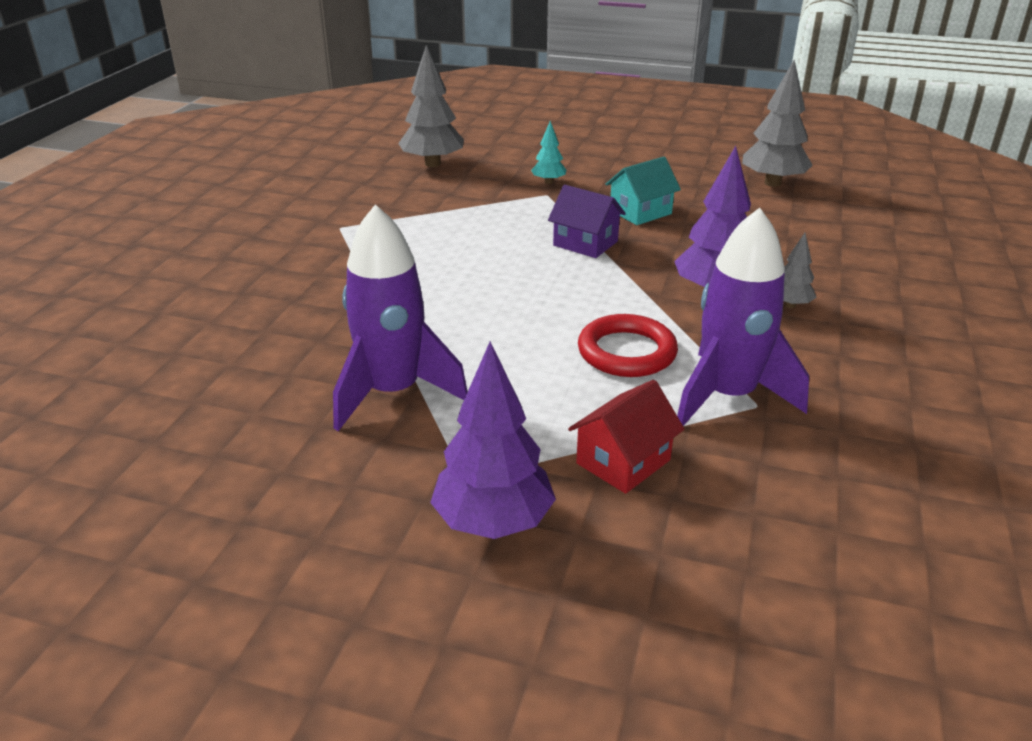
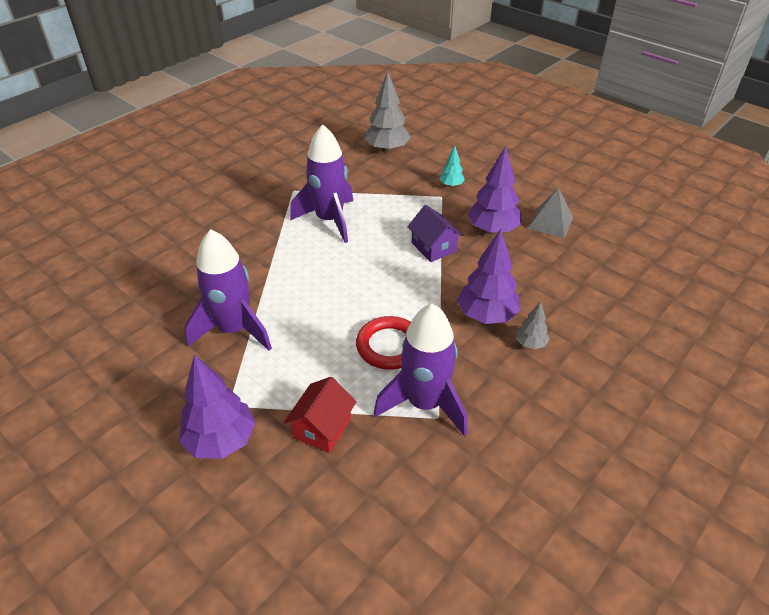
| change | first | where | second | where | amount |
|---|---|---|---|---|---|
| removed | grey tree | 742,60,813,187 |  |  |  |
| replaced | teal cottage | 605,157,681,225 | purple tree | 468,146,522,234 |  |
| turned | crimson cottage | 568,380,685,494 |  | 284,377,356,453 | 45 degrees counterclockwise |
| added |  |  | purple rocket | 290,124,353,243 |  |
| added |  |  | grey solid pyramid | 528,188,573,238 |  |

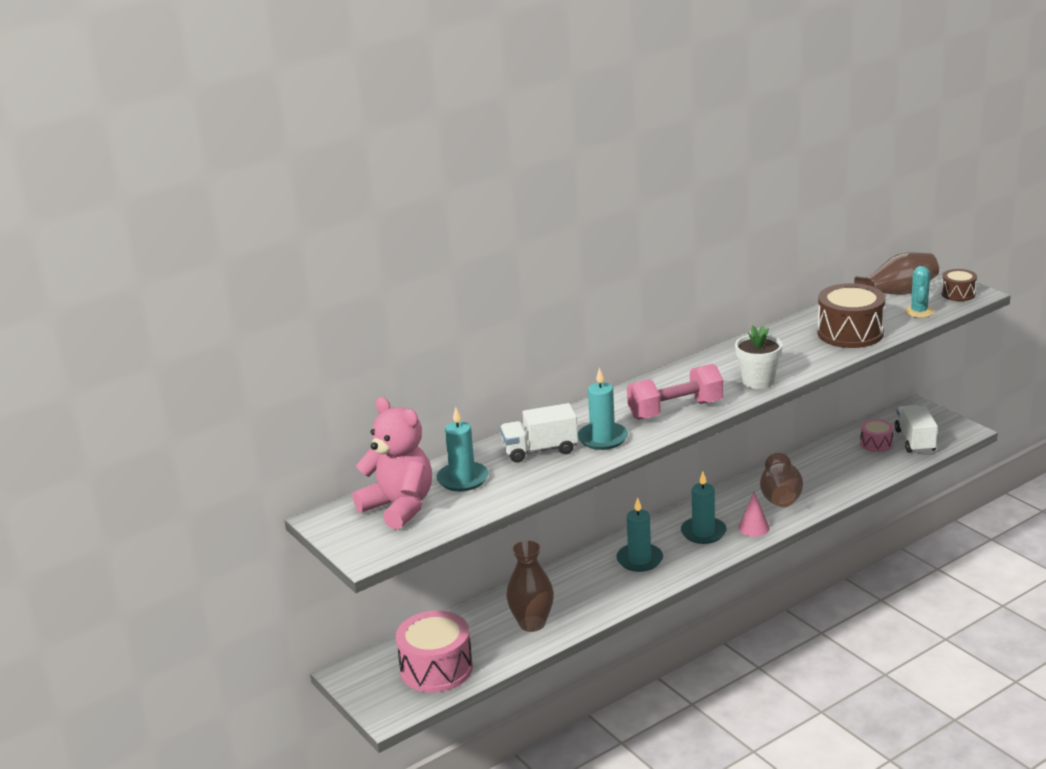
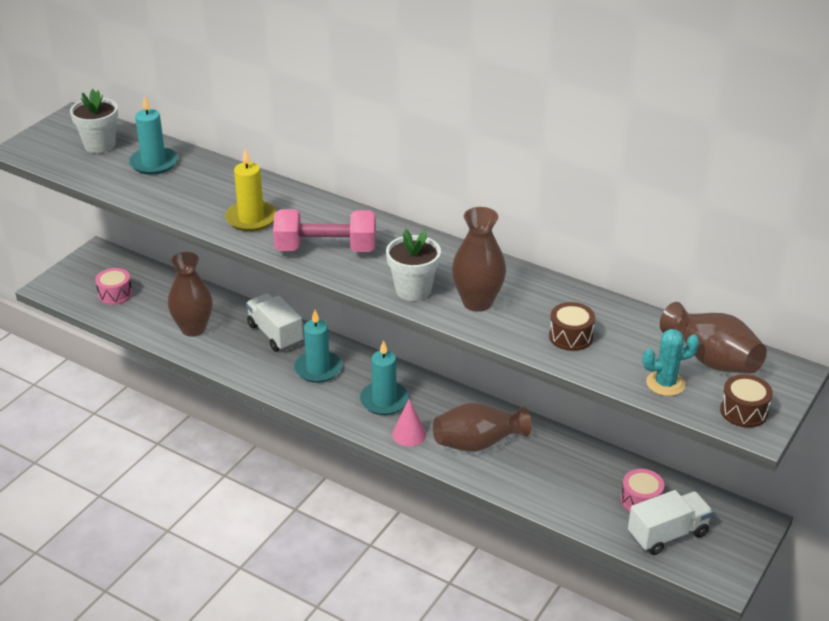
| change | first | where | second | where | amount |
|---|---|---|---|---|---|
| resized | russet drum | 817,283,886,348 |  | 549,302,595,351 | x0.53 |
| turned | rosy hand weight | 627,364,724,420 |  | 273,209,376,252 | 45 degrees counterclockwise |
| recoloured | teal wax candle | 578,367,628,450 | bright yellow wax candle | 225,148,277,231 |  |
| replaced | rosy stuffed bear | 352,397,432,530 | pure white potted plant | 70,89,118,153 |  |
| moved | pure white toy truck | 500,403,578,463 |  | 246,294,303,352 |  |
| resized | rosy drum | 396,610,473,693 |  | 95,268,132,305 | x0.53 |
| added |  |  | russet flower vase | 452,207,506,312 |  |

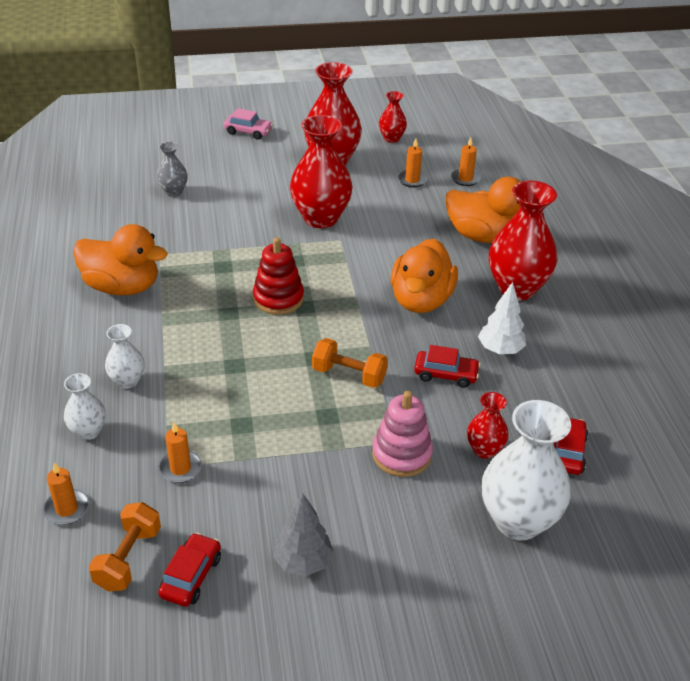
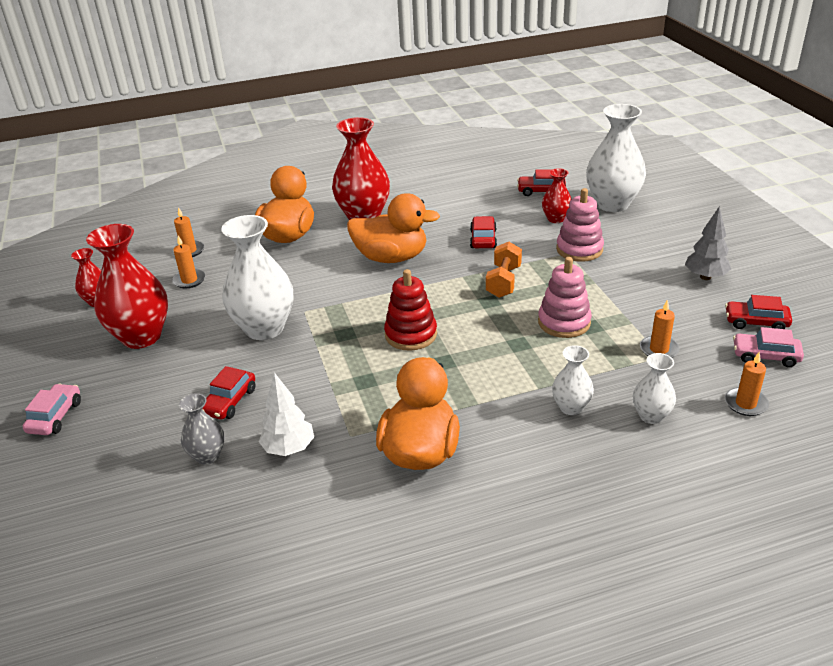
| change | first | where | second | where | amount |
|---|---|---|---|---|---|
| recoloured | crimson flower vase | 290,115,353,228 | pure white flower vase | 221,215,293,340 |  |
| moved | pure white tree | 478,282,526,354 |  | 259,372,314,456 |  |
| replaced | bright orange hand weight | 89,502,161,591 | rosy car | 733,327,804,367 |  |
| added |  |  | rosy stacking rings | 538,257,592,338 |  |
| added |  |  | crimson car | 202,366,256,419 |  |

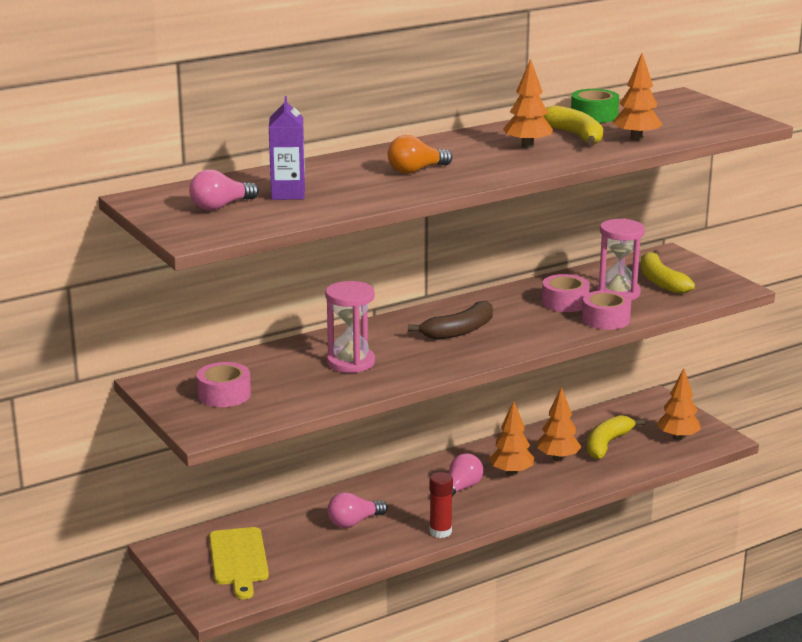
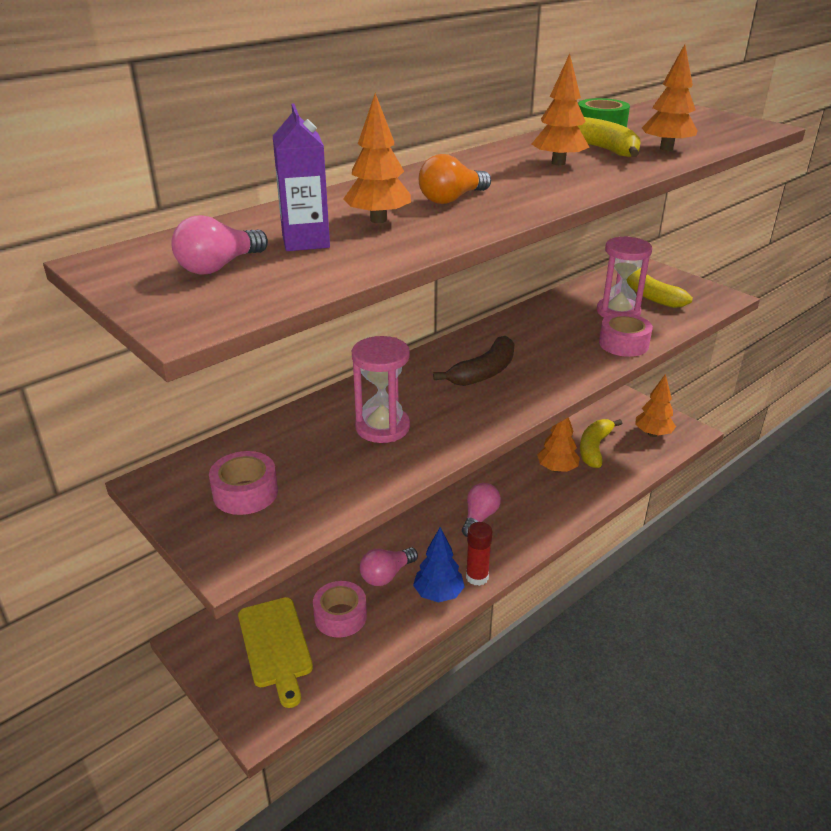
| change | first | where | second | where | amount |
|---|---|---|---|---|---|
| moved | rosy sticky tape | 542,274,590,312 |  | 313,581,367,638 |  |
| moved | bright orange tree | 489,401,534,476 |  | 343,93,411,223 |  |
| added |  |  | cobalt tree | 413,527,465,603 |  |

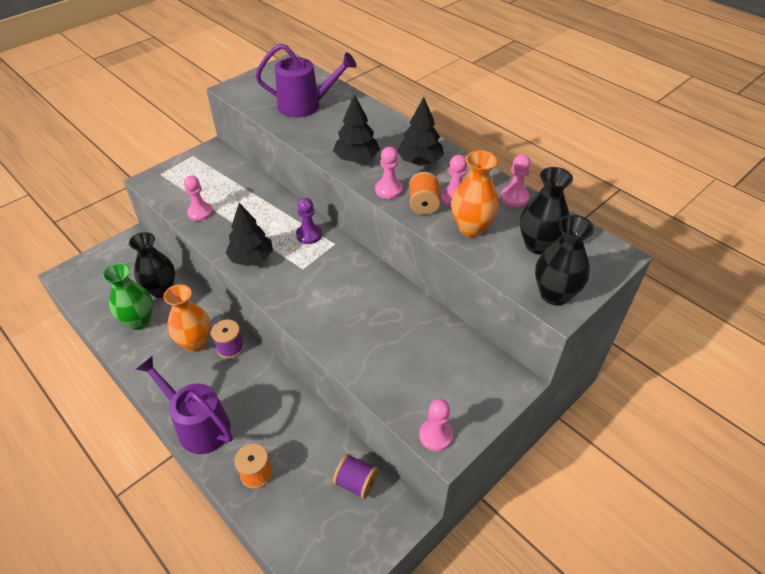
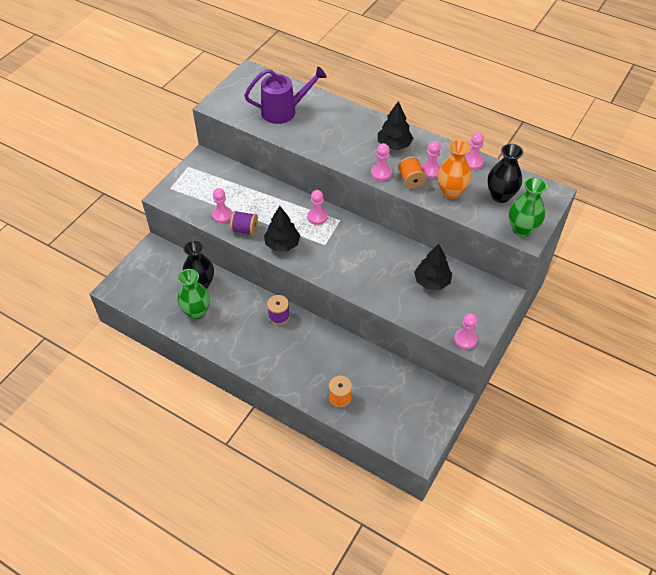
| change | first | where | second | where | amount |
|---|---|---|---|---|---|
| moved | jet-black tree | 333,94,380,162 |  | 414,244,452,290 |  |
| recoloured | purple chess pawn | 296,198,322,244 | rosy chess pawn | 307,190,327,225 |  |
| recoloured | jet-black flower vase | 535,215,594,305 | green flower vase | 509,177,547,237 |  |
| removed | bright orange flower vase | 163,284,211,352 |  |  |  |
| removed | purple watering can | 136,356,233,454 |  |  |  |
| moved | purple reel of thread | 333,454,379,499 |  | 230,211,258,235 |  |

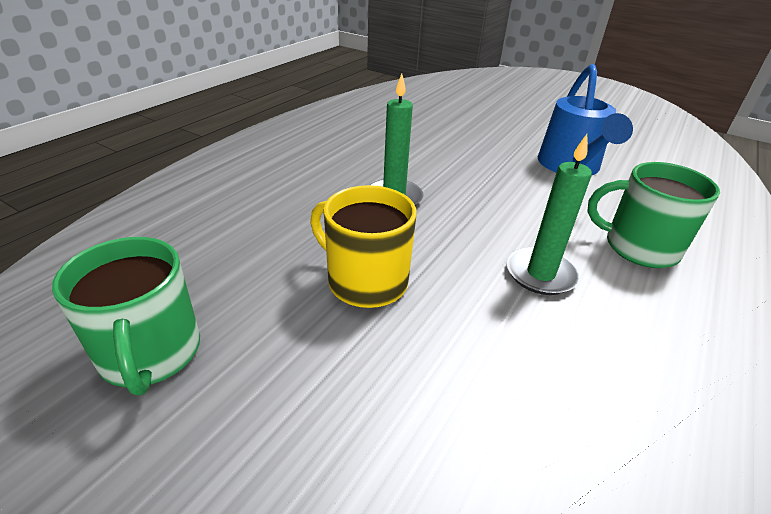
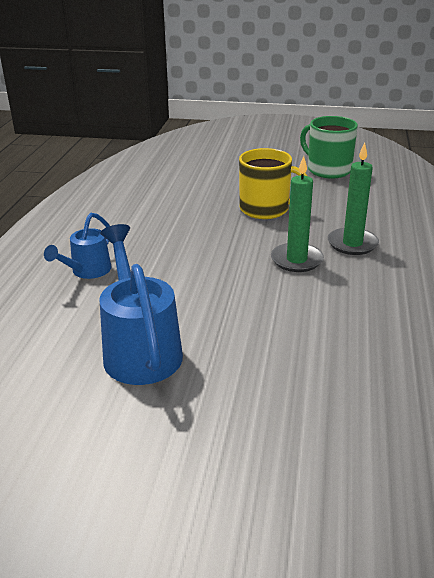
| change | first | where | second | where | amount |
|---|---|---|---|---|---|
| moved | green wax candle | 507,134,592,295 |  | 328,143,379,255 |  |
| replaced | green mug | 588,162,720,268 | cobalt watering can | 44,213,112,279 |  |

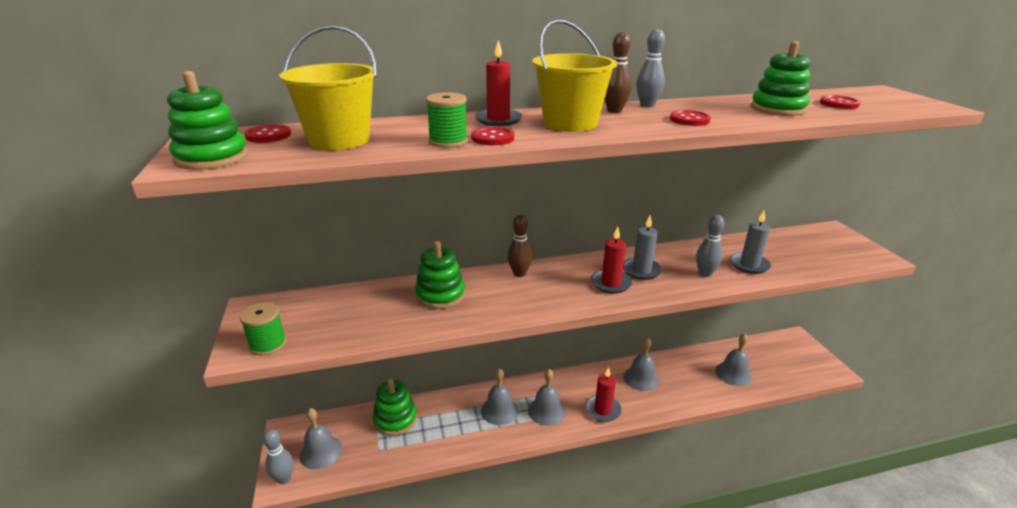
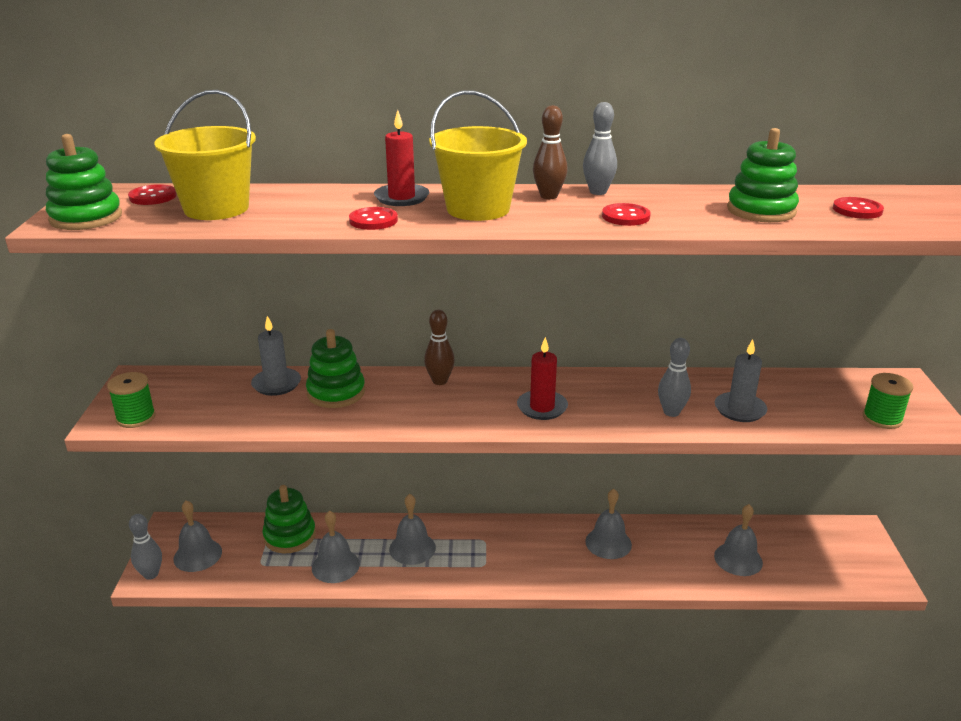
| change | first | where | second | where | amount |
|---|---|---|---|---|---|
| moved | green reel of thread | 426,92,468,148 |  | 863,373,913,429 |  |
| moved | grey wax candle | 623,215,662,280 |  | 251,316,301,396 |  |
| removed | crimson wax candle | 585,367,622,422 |  |  |  |
| moved | grey school bell | 528,369,565,426 |  | 312,511,360,583 |  |

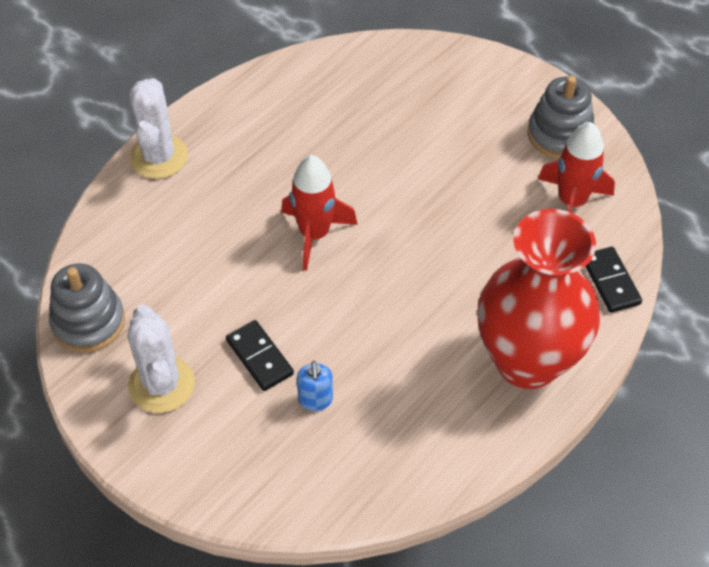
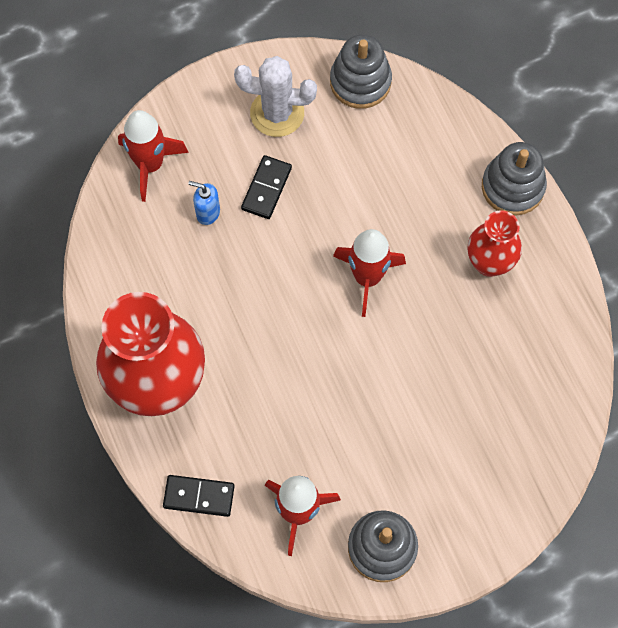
| change | first | where | second | where | amount |
|---|---|---|---|---|---|
| replaced | pure white saguaro cactus | 129,78,188,179 | grey stacking rings | 482,142,547,216 |  |
| turned | jet-black domino piece | 226,320,294,391 |  | 241,155,292,219 | 60 degrees counterclockwise |
| added |  |  | crimson rocket | 118,110,189,202 |  |
| added |  |  | crimson flower vase | 468,210,522,277 |  |

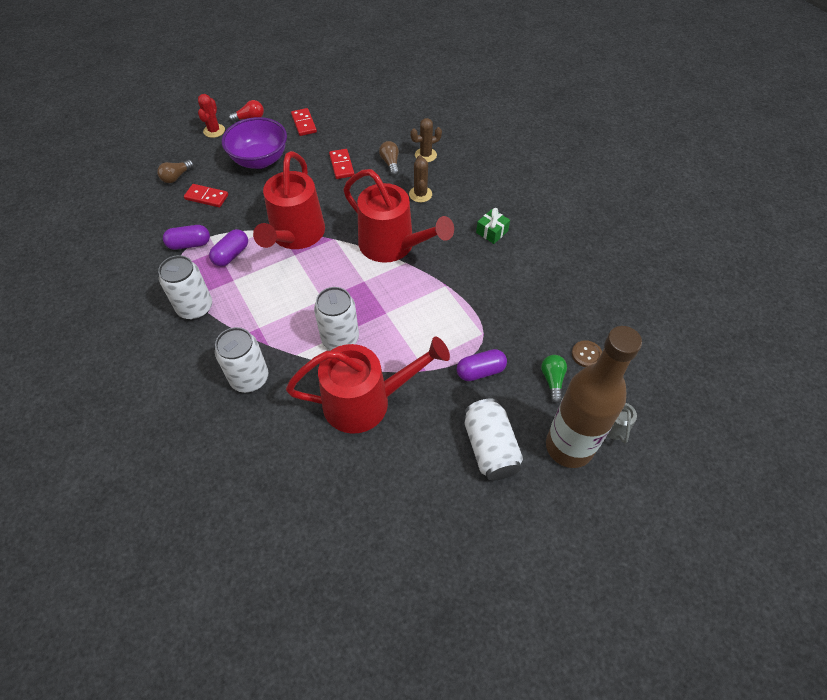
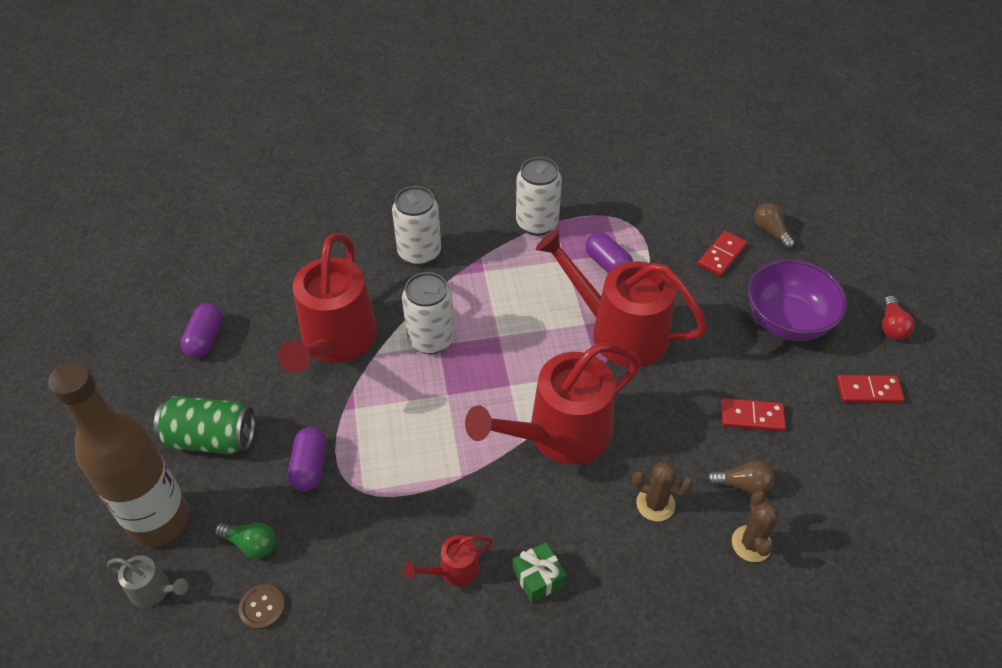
| change | first | where | second | where | amount |
|---|---|---|---|---|---|
| removed | crimson saguaro cactus | 198,94,225,138 |  |  |  |
| moved | purple pill shape | 163,225,210,250 |  | 180,303,223,358 |  |
| recoloured | pure white soda can | 464,399,523,481 | green soda can | 153,396,255,454 |  |
| added |  |  | crimson watering can | 404,535,493,587 |  |

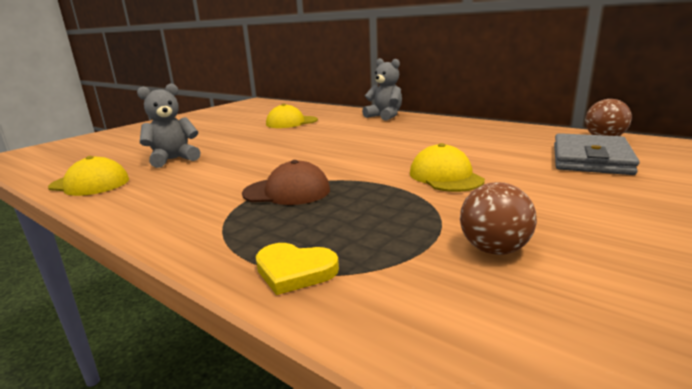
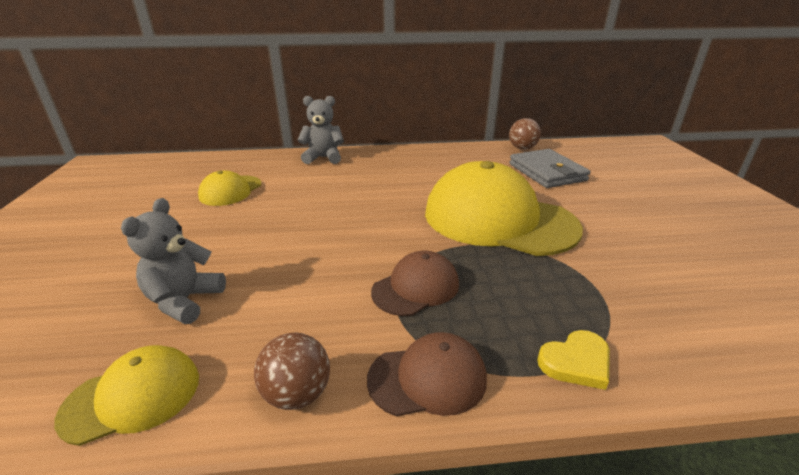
| change | first | where | second | where | amount |
|---|---|---|---|---|---|
| resized | bright yellow cap | 410,143,485,192 |  | 425,161,583,256 | x2.08 |
| moved | russet play ball | 460,182,537,255 |  | 254,332,330,410 |  |
| added |  |  | russet cap | 367,332,487,417 |  |

